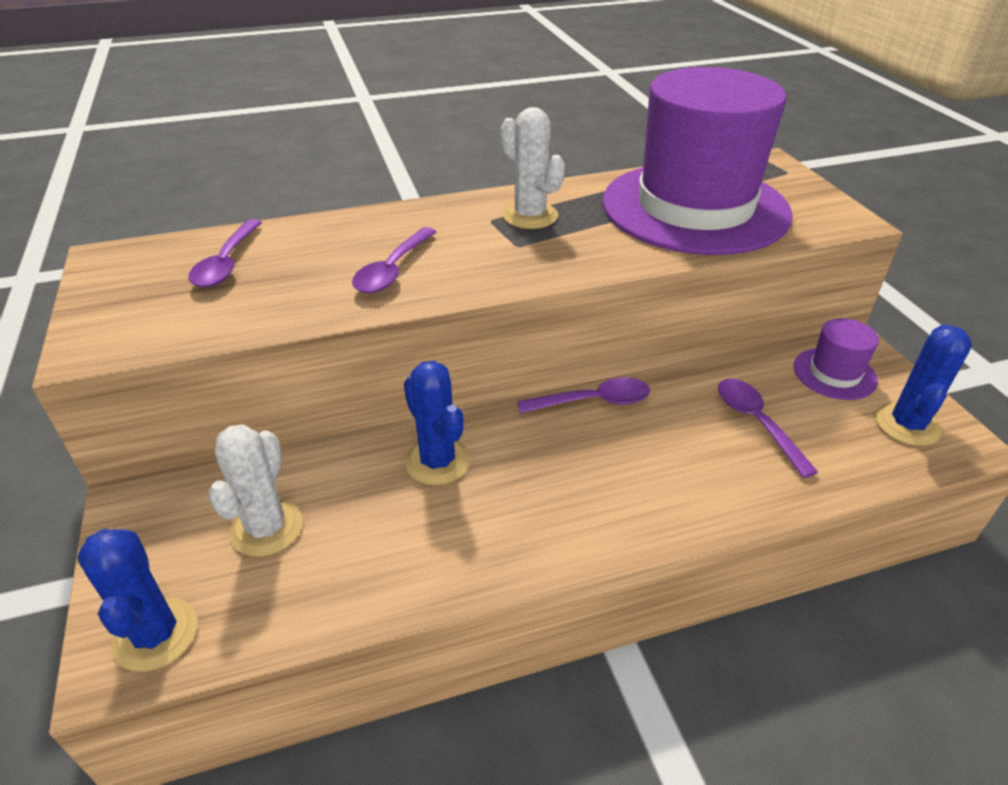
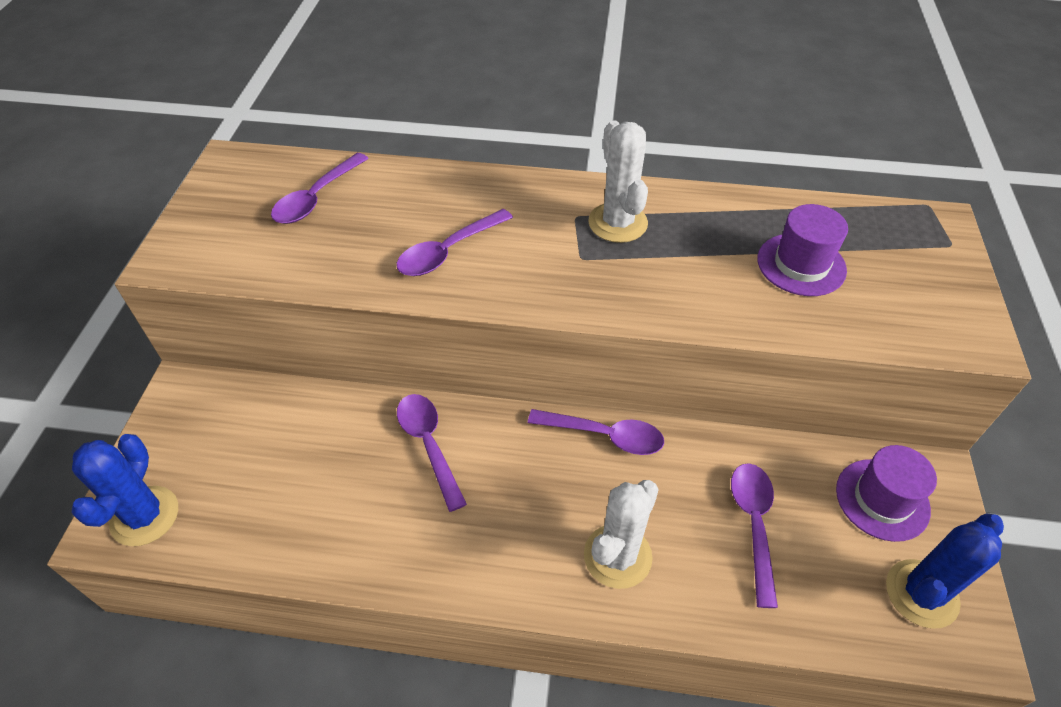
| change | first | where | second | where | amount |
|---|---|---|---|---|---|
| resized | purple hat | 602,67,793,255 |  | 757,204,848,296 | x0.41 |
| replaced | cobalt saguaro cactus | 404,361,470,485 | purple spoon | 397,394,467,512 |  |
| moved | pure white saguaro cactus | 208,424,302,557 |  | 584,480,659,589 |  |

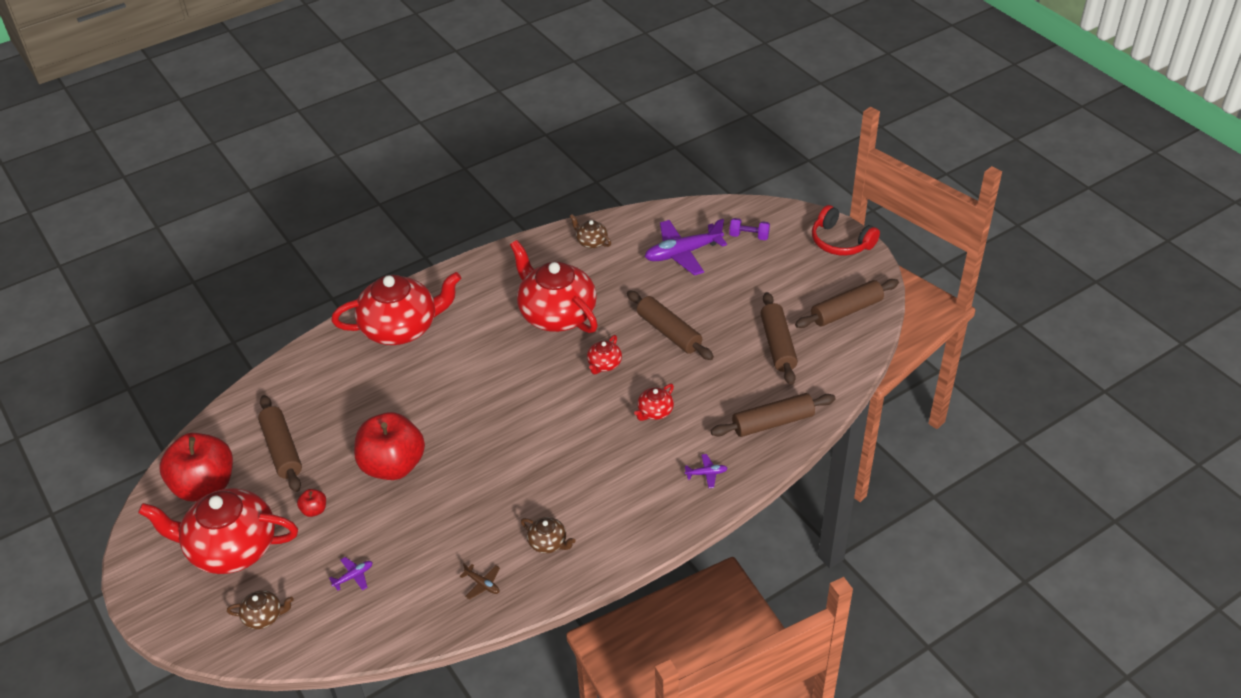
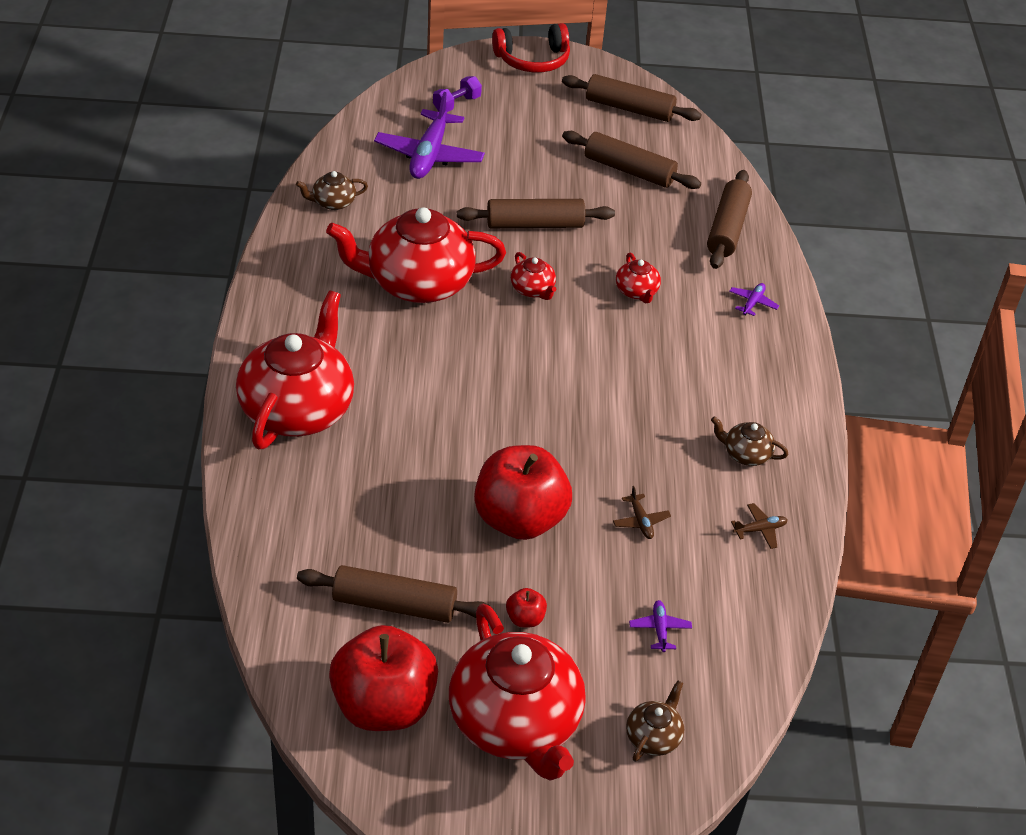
| change | first | where | second | where | amount |
|---|---|---|---|---|---|
| turned | russet dough roller | 795,279,899,328 |  | 562,74,702,122 | 75 degrees counterclockwise |
| turned | crimson china teapot | 138,488,298,574 |  | 449,603,586,781 | 60 degrees counterclockwise |
| turned | russet china teapot | 521,517,576,553 |  | 711,416,788,466 | 135 degrees counterclockwise |
| added |  |  | russet plane | 613,486,671,539 |  |

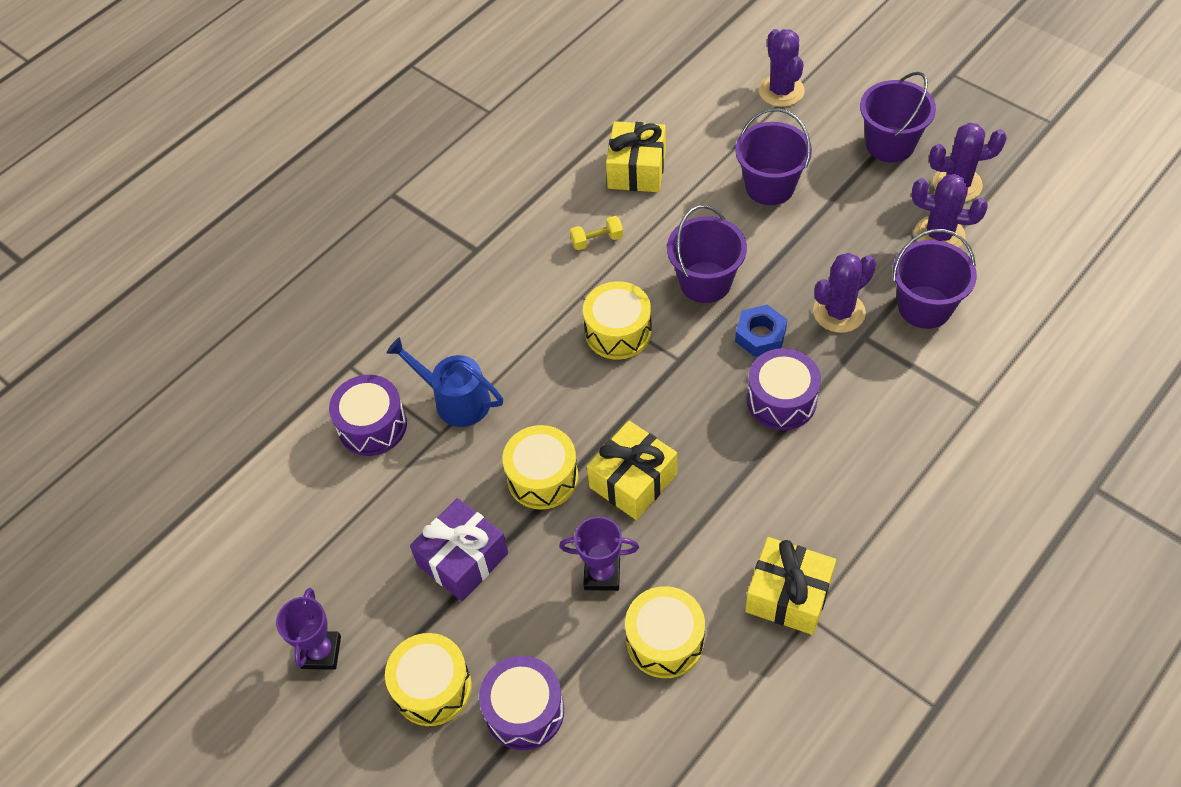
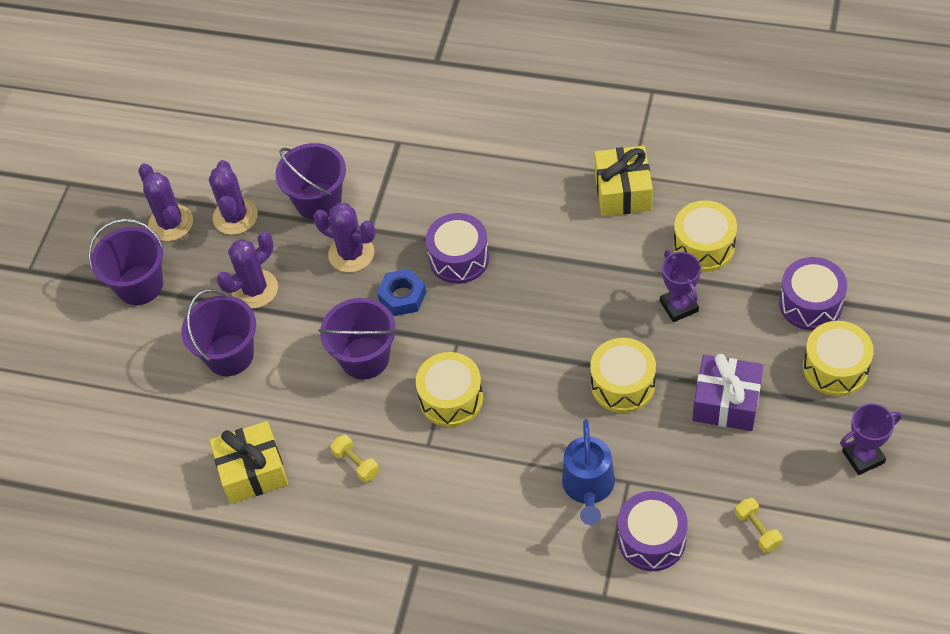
| change | first | where | second | where | amount |
|---|---|---|---|---|---|
| moved | purple saguaro cactus | 759,29,805,107 |  | 217,231,278,309 |  |
| removed | bright yellow present | 587,421,677,520 |  |  |  |
| added |  |  | bright yellow hand weight | 735,498,783,553 |  |

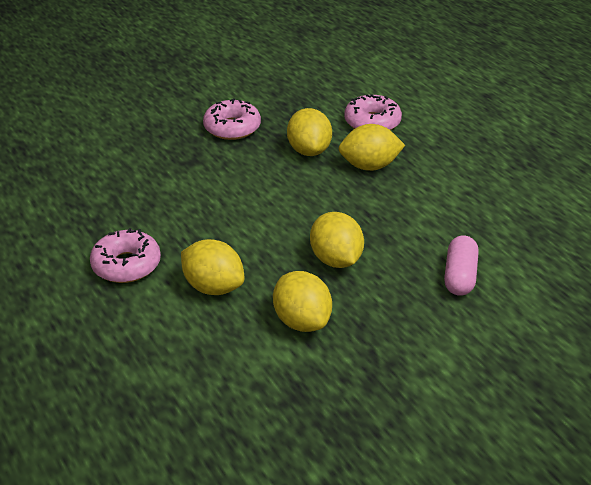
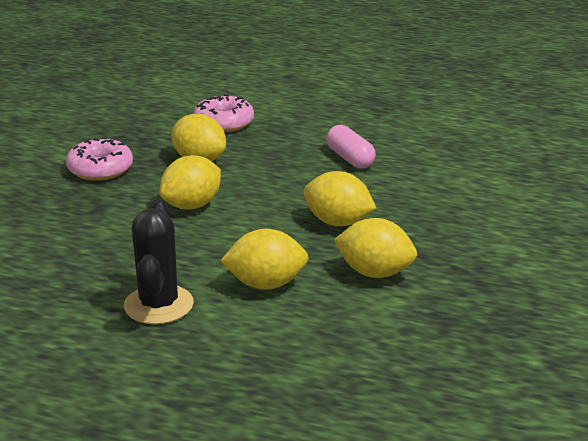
| change | first | where | second | where | amount |
|---|---|---|---|---|---|
| moved | bright yellow citrus fruit | 339,124,405,171 |  | 160,155,221,210 |  |
| replaced | rosy glazed donut | 90,228,161,283 | jet-black saguaro cactus | 124,199,194,324 |  |
| moved | rosy pill shape | 444,236,479,296 |  | 326,125,376,169 |  |

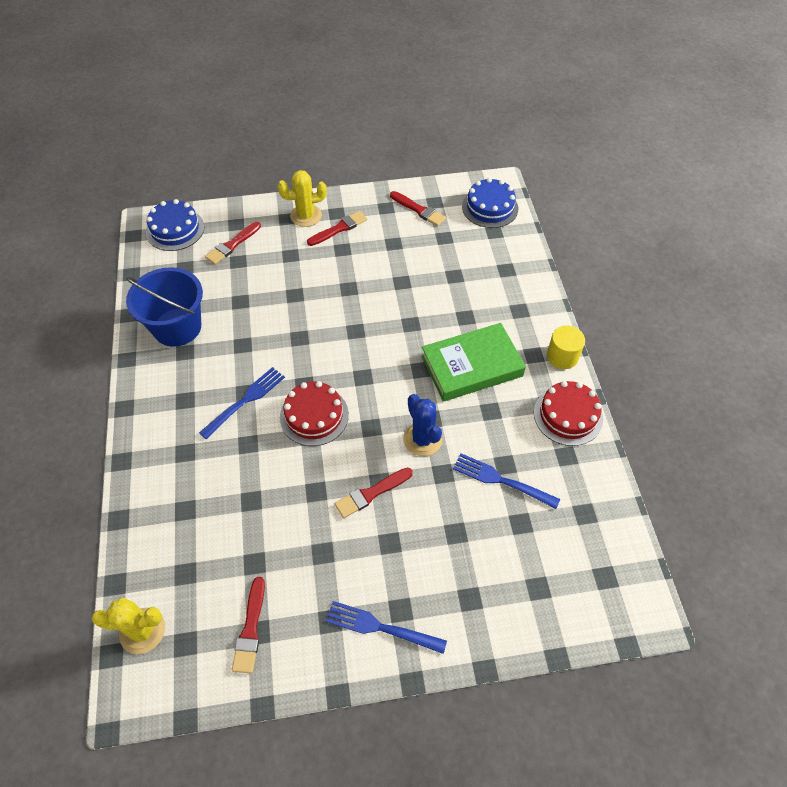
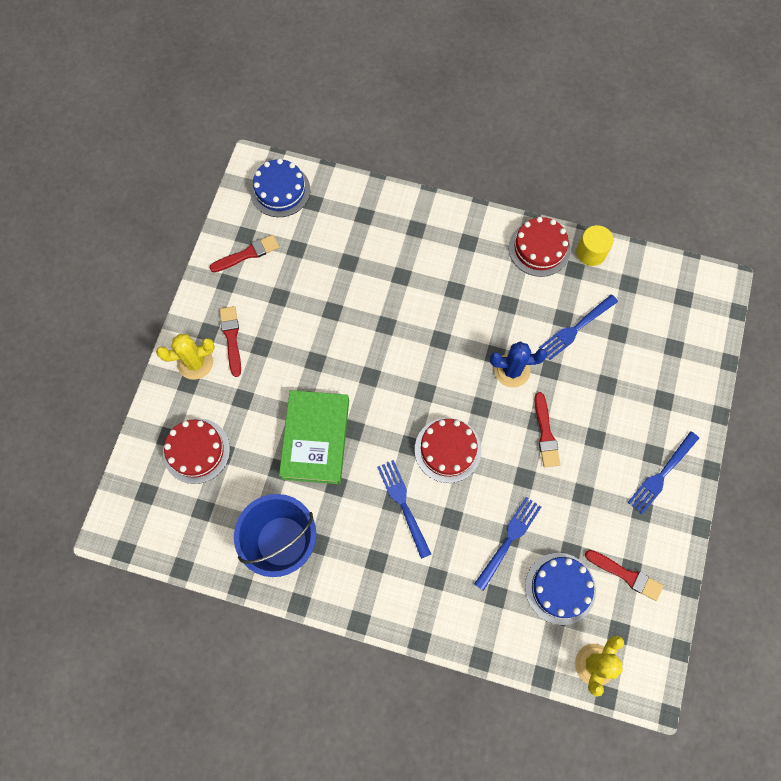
| change | first | where | second | where | amount |
|---|---|---|---|---|---|
| turned | bright yellow saguaro cactus | 278,170,327,227 |  | 156,334,215,380 | 60 degrees clockwise |
| moved | cobalt gateau | 146,199,204,251 |  | 525,553,596,625 |  |
| replaced | crimson paint brush | 205,222,261,265 | crimson gateau | 163,419,230,484 |  |
| moved | green hardback | 421,323,526,402 |  | 279,390,349,484 |  |
| moved | bright yellow solid cylinder | 547,326,585,369 |  | 576,225,614,266 |  |
| added |  |  | cobalt dinner fork | 474,497,541,591 |  |

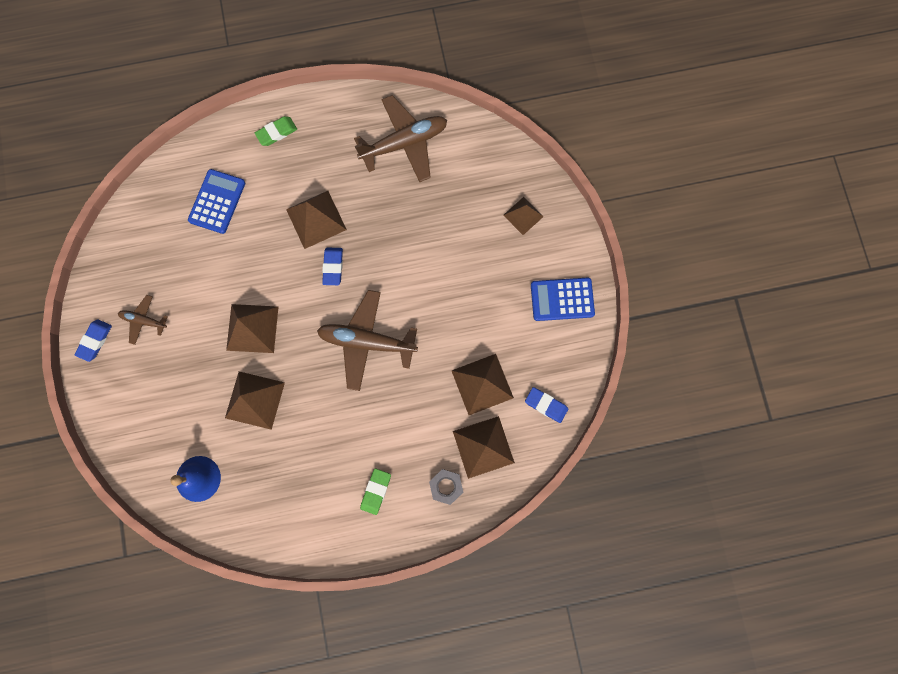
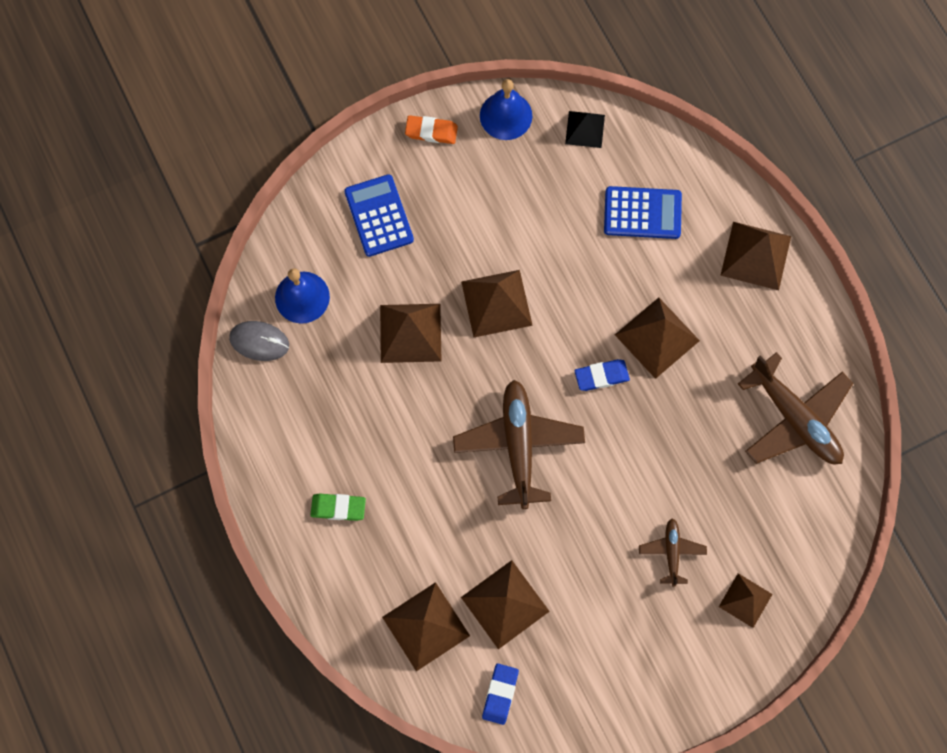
| change | first | where | second | where | amount |
|---|---|---|---|---|---|
| replaced | green gum eraser | 255,116,297,146 | russet solid pyramid | 720,222,791,290 |  |
| moved | cobalt calculator | 531,278,595,321 |  | 344,174,414,257 |  |
| moved | russet plane | 118,295,168,345 |  | 639,518,707,587 |  |
| recoloured | cobalt gum eraser | 74,319,112,362 | bright orange gum eraser | 405,115,458,144 |  |
| removed | grey nut | 429,469,463,505 |  |  |  |
| added |  |  | cobalt school bell | 480,79,532,140 |  |
| added |  |  | jet-black solid pyramid | 565,111,605,148 |  |
| added |  |  | grey computer mouse | 229,321,289,361 |  |

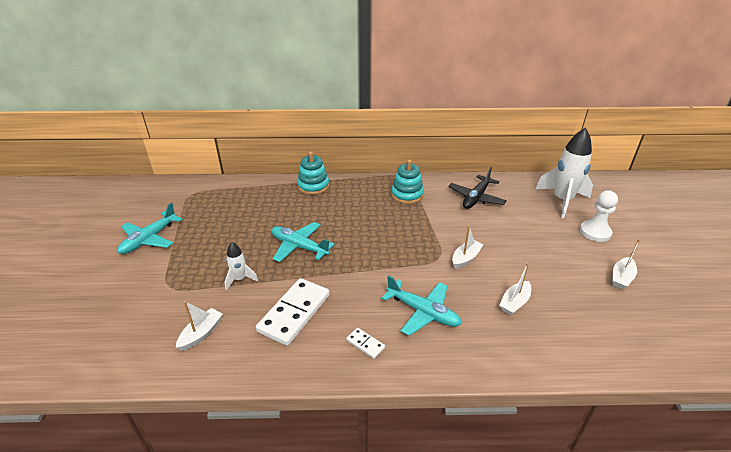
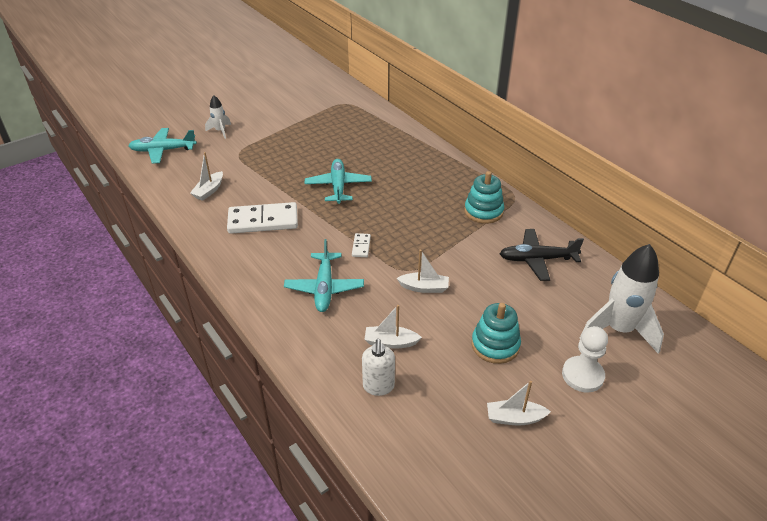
| change | first | where | second | where | amount |
|---|---|---|---|---|---|
| moved | teal stacking rings | 297,152,329,195 |  | 471,303,521,364 |  |
| moved | teal plane | 118,203,182,254 |  | 128,128,197,164 |  |
| moved | pure white rocket | 225,242,258,291 |  | 205,95,231,139 |  |
| turned | pure white sailboat | 176,301,223,351 |  | 190,152,223,201 | 120 degrees clockwise |
| moved | pure white domino piece | 346,328,385,359 |  | 352,233,371,257 |  |
| added |  |  | pure white pump bottle | 362,339,395,396 |  |

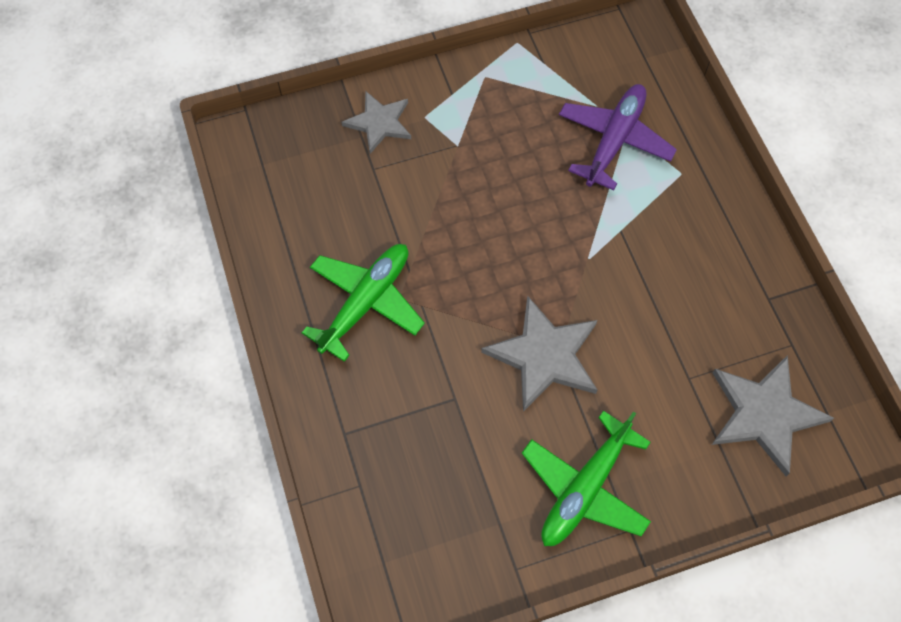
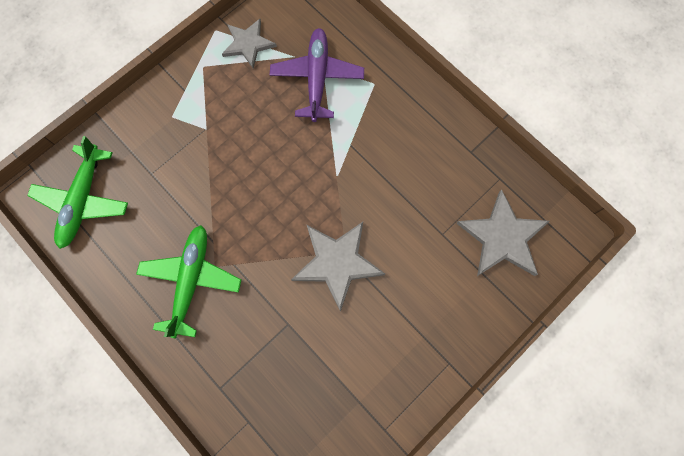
| change | first | where | second | where | amount |
|---|---|---|---|---|---|
| moved | grey star | 341,91,411,154 |  | 222,19,277,69 |  |
| moved | green plane | 522,411,651,546 |  | 27,136,128,249 |  |

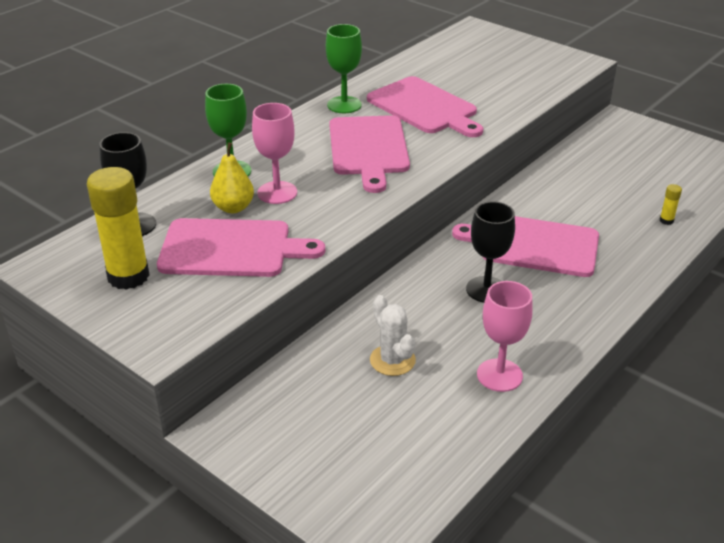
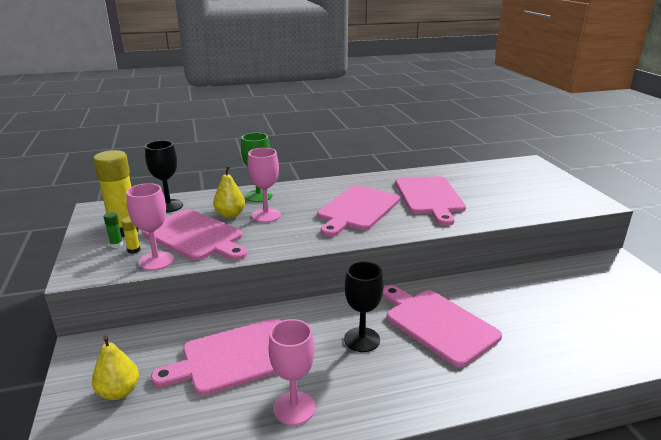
| change | first | where | second | where | amount |
|---|---|---|---|---|---|
| removed | green goblet | 326,24,362,113 |  |  |  |
| moved | bright yellow glue | 660,184,682,225 |  | 121,217,140,254 |  |
| replaced | pure white saguaro cactus | 370,295,416,376 | rosy chopping board | 151,319,281,396 |  |
| added |  |  | rosy goblet | 126,183,174,270 |  |
| added |  |  | green glue | 104,212,123,248 |  |
| added |  |  | bright yellow pear | 92,335,139,400 |  |

